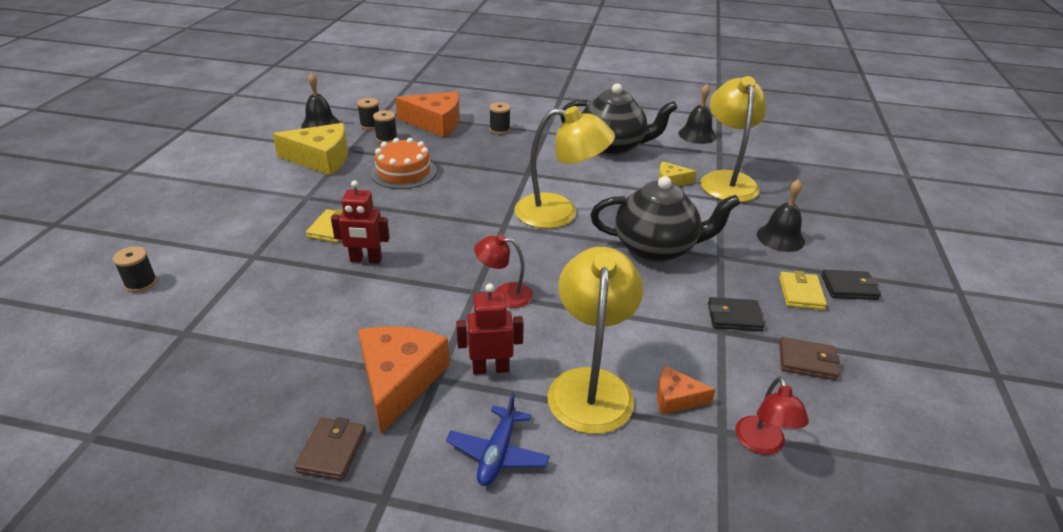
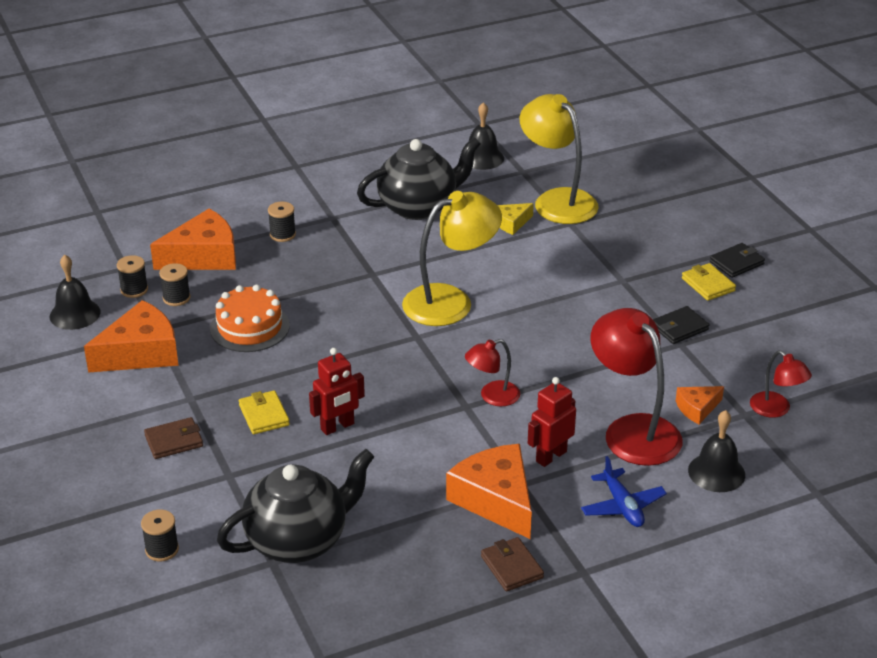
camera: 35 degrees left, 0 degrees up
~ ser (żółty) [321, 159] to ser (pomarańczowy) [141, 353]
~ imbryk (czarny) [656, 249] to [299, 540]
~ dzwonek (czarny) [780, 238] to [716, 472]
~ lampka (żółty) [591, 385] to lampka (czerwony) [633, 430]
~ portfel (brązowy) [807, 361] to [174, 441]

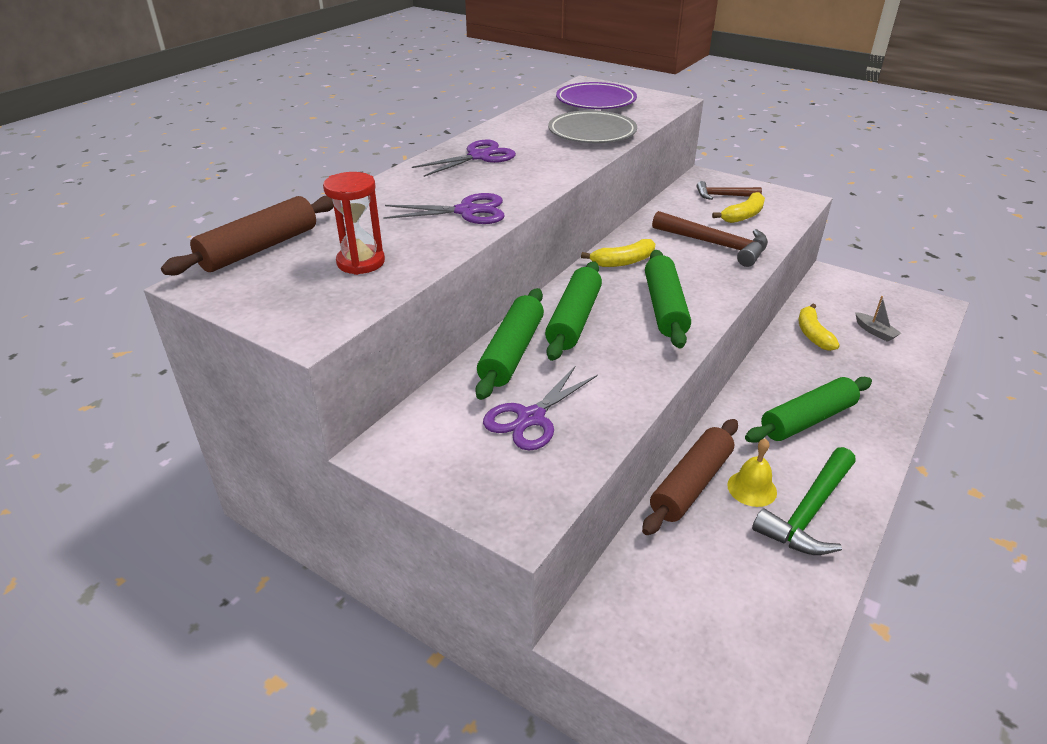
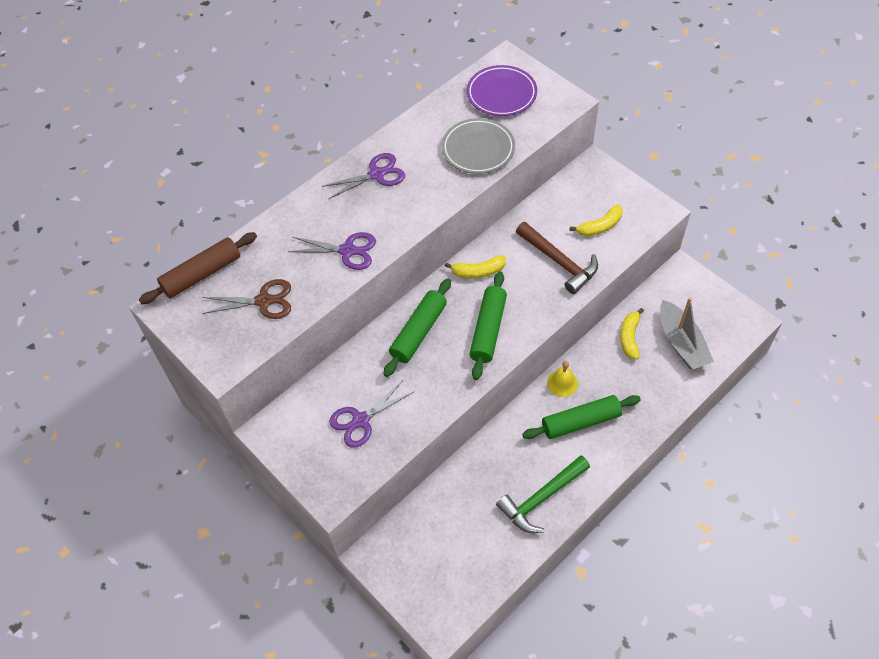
camera: 15 degrees right, 20 degrees up
~ klepsydra (czerwony) [361, 262] to nożyczki (brązowy) [264, 301]
- młotek (brązowy) [723, 196]
- wałek do ciasta (zielony) [512, 352]
~ łódka (szary) [875, 332] = [681, 343] x2.11
- wałek do ciasta (brązowy) [691, 484]
~ dzwonek (żółty) [752, 488] to [562, 383]

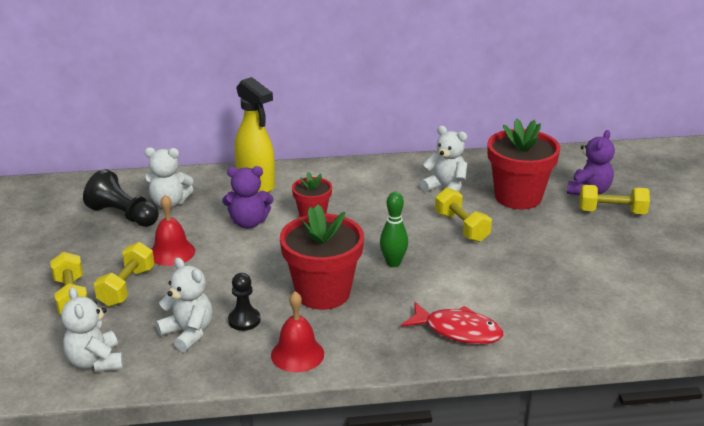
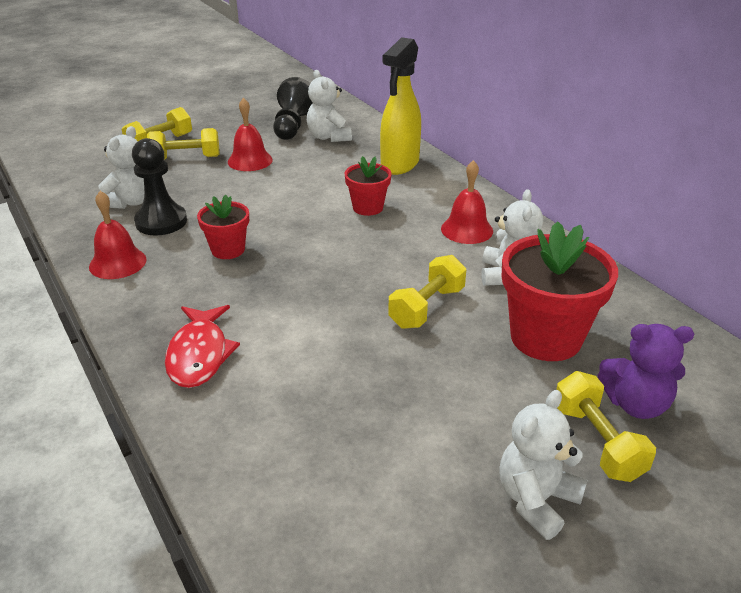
camera: 65 degrees right, 5 degrees up
- miś (fioletowy) [249, 223]
- kręgiel (zielony) [393, 263]
~ doniczka (czerwony) [323, 293] = [228, 250] x0.55
~ pionek (czarny) [244, 320] = [161, 222] x1.56
~ miś (biały) [96, 362] to [536, 500]
+ dzwonek (czerwony) [467, 229]

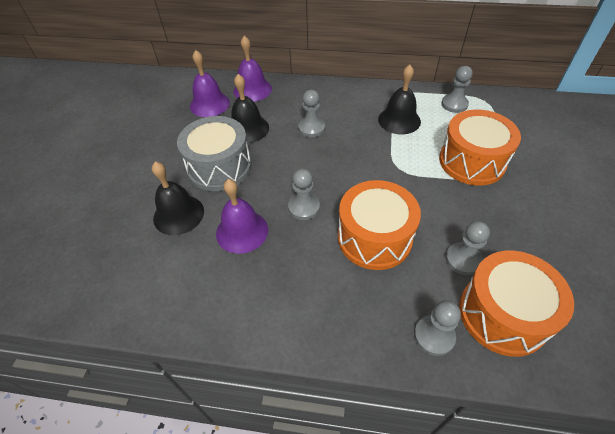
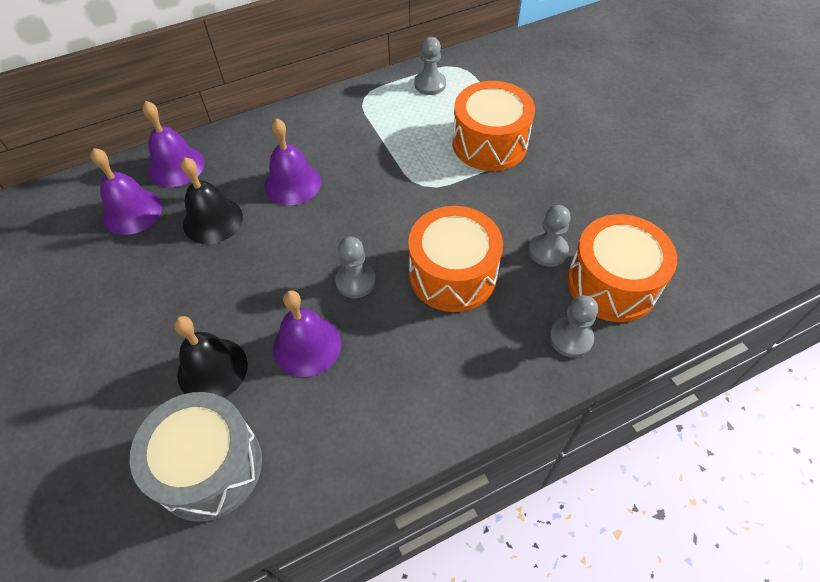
camera: 35 degrees left, 5 degrees up
- dzwonek (czarny) [399, 120]
~ pionek (szary) [311, 128] to dzwonek (fioletowy) [292, 183]
~ bęben (szary) [219, 167] to [209, 466]

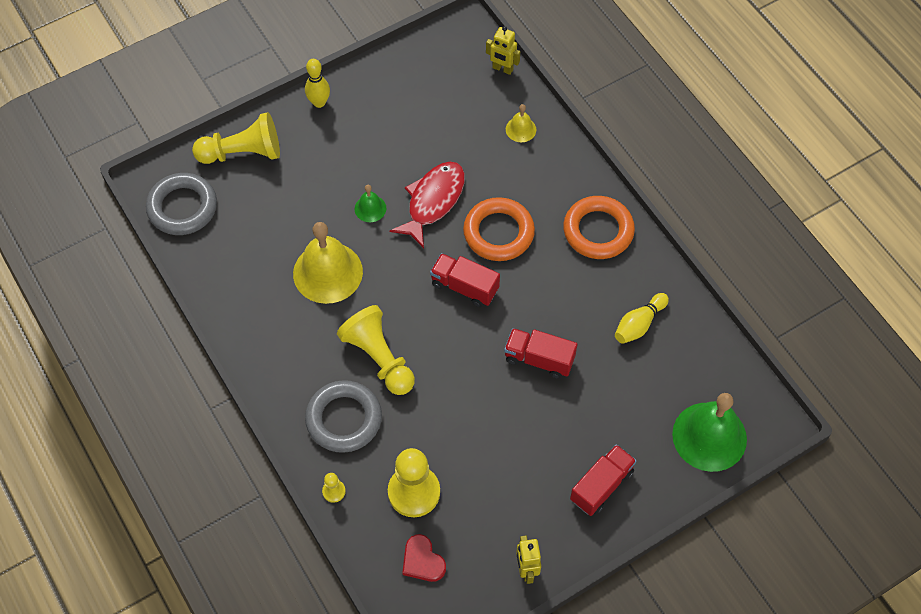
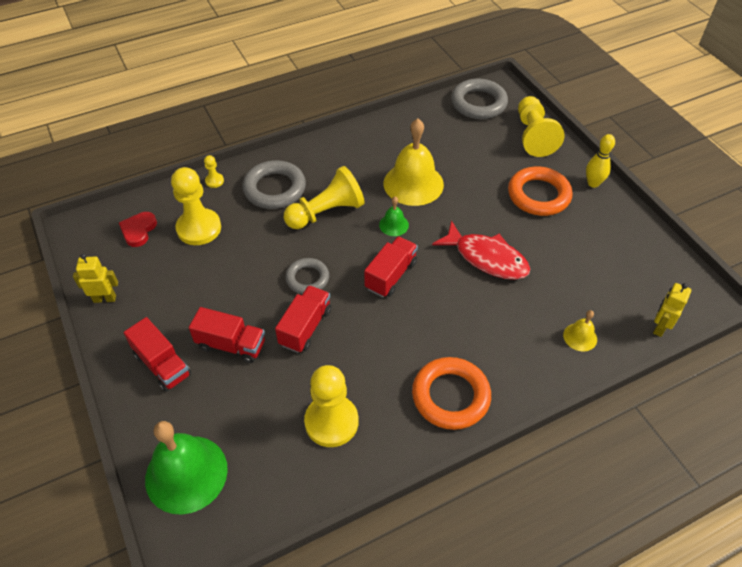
camera: 95 degrees right, 10 degrees down
~ dzwonek (zielony) [370, 208] to [393, 225]
~ pierścień (pomarańczowy) [498, 233] to [538, 195]
~ kręgiel (żółty) [639, 324] to pionek (żółty) [331, 422]
~ serce (czerwony) [422, 561] = [138, 230] 45 degrees counterclockwise
+ pierścień (szary) [307, 278]
+ ciężarówka (czerwony) [231, 345]

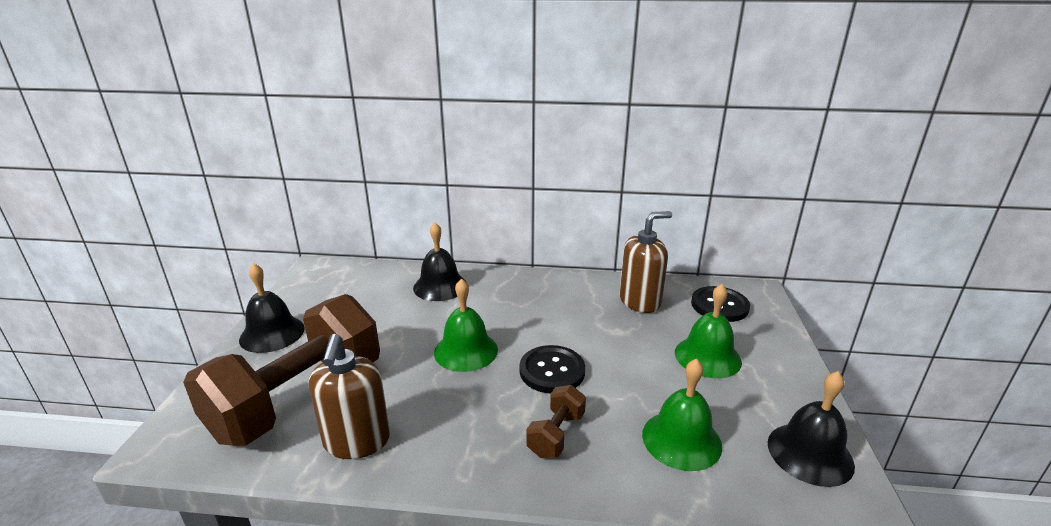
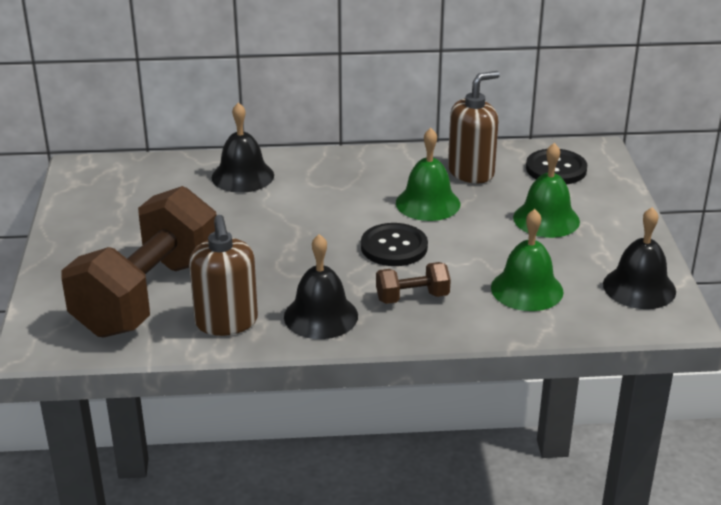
camera: 10 degrees left, 5 degrees up
~ dzwonek (czarny) [272, 333] to [321, 316]
~ dzwonek (zielony) [466, 351] to [428, 203]
~ hantel (brązowy) [556, 434] = [412, 297] 60 degrees clockwise

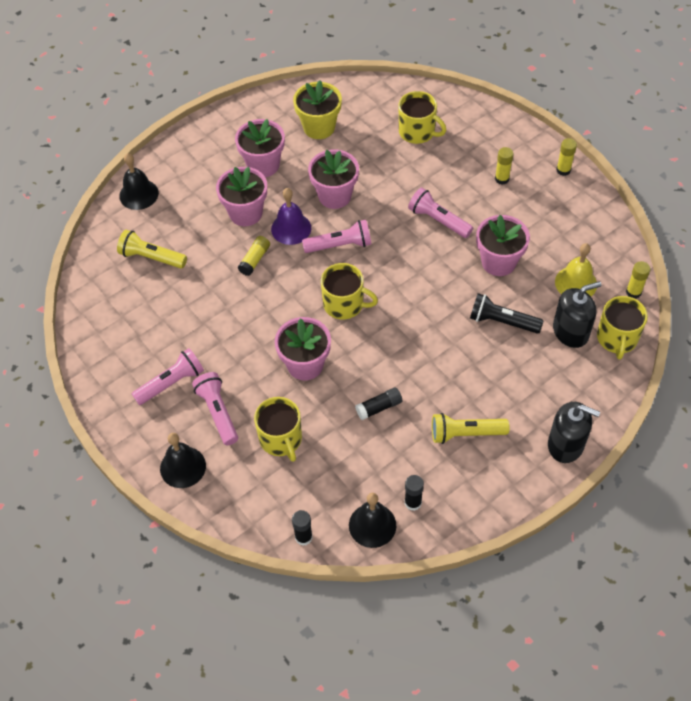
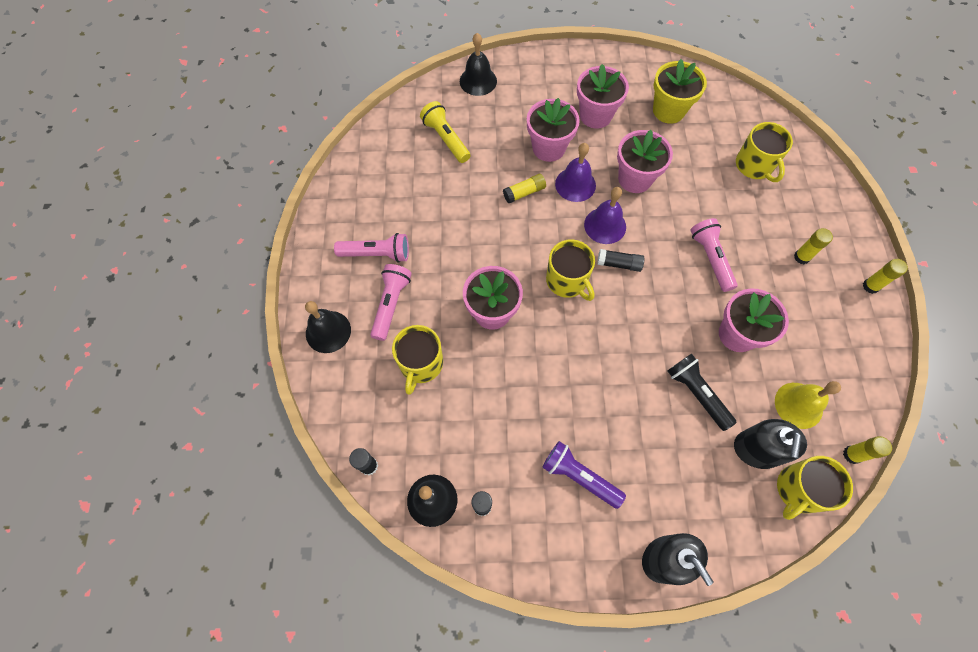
camera: 35 degrees right, 10 degrees up
~ latarka (różowy) [340, 245] to dzwonek (fioletowy) [605, 225]
~ dozownik mydła (czarny) [570, 331] = [756, 450] 90 degrees clockwise
~ klej w sztyfcie (czarny) [379, 407] to [619, 264]
~ latarka (żółty) [465, 433] to latarka (fioletowy) [579, 476]

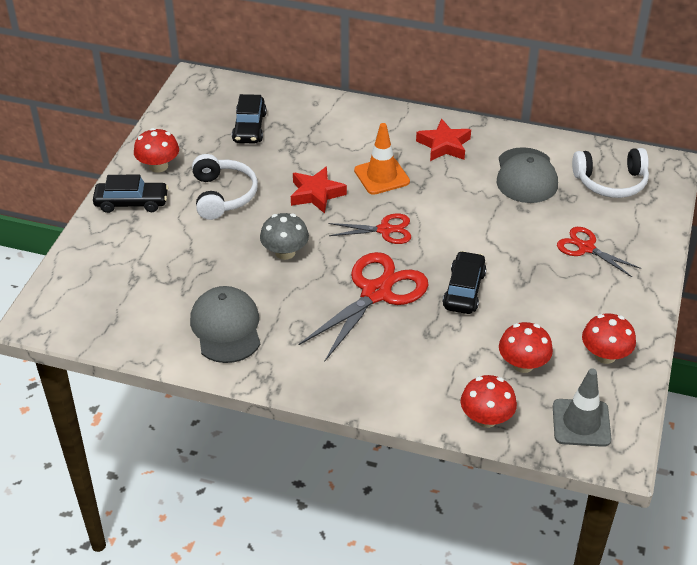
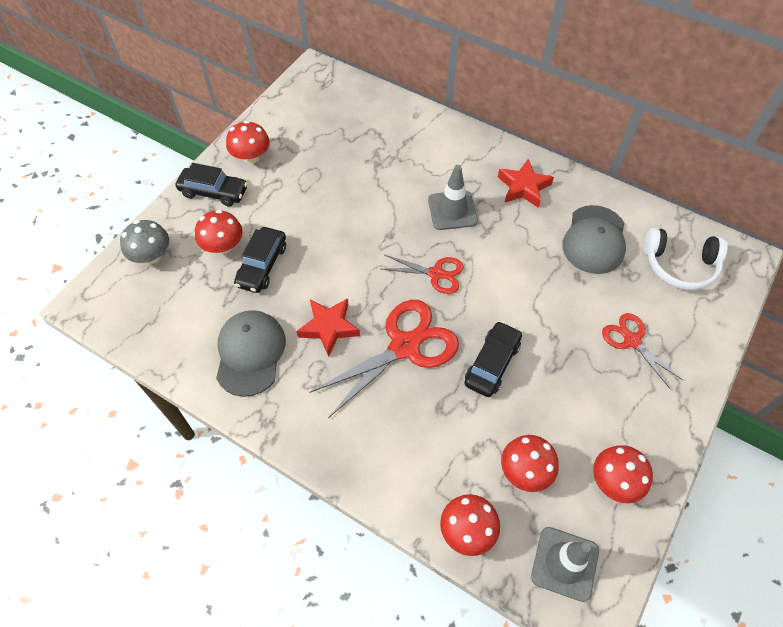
camera: 15 degrees right, 15 degrees up
~ samochód (czarny) [249, 127] to [262, 265]
~ pachołek (pomarańczowy) [381, 176] to pachołek (szary) [452, 210]
- słuchawki (biały) [223, 195]
~ gwiazda (czerwony) [316, 194] to [329, 327]
~ grzyb (szary) [285, 252] to [151, 255]
+ grzyb (czerwony) [223, 246]

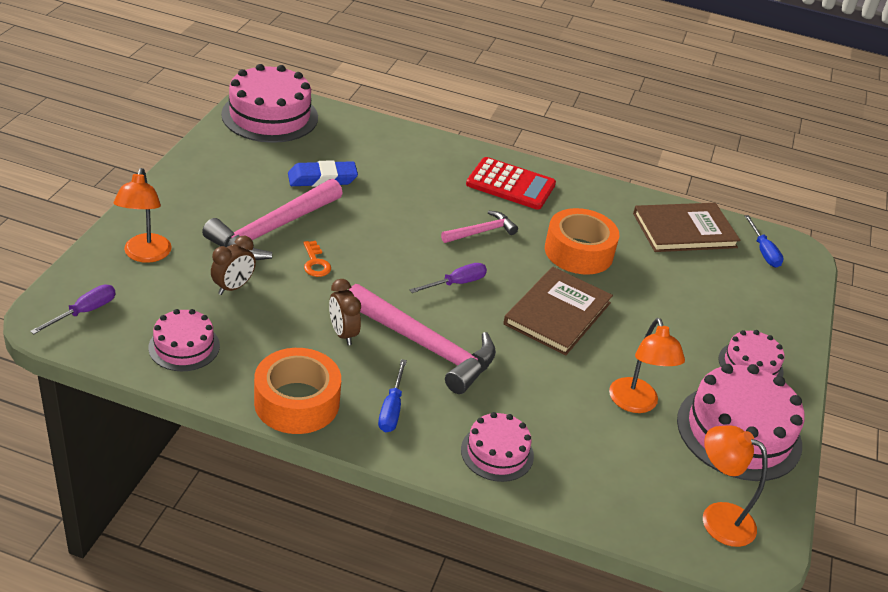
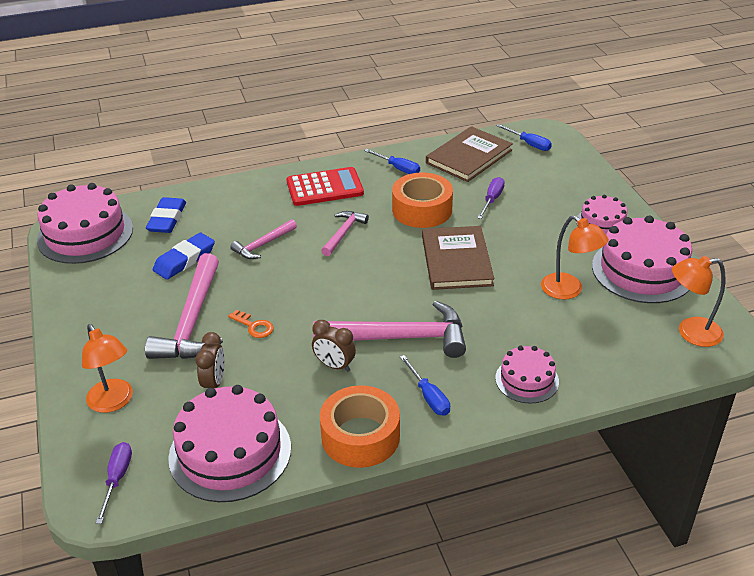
camera: 30 degrees left, 0 degrees up
~ śrubokręt (fioletowy) [456, 283] to [492, 200]
~ tort (różowy) [184, 346] = [230, 452] x1.80
+ śrubokręt (niebieski) [398, 168]
+ gumka do mazania (niebieski) [167, 219]
+ młotek (różowy) [263, 245]

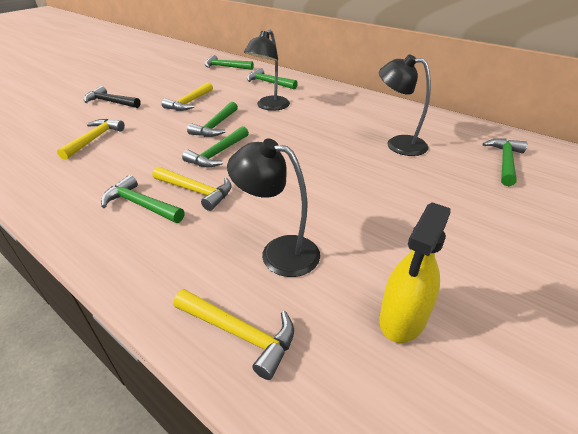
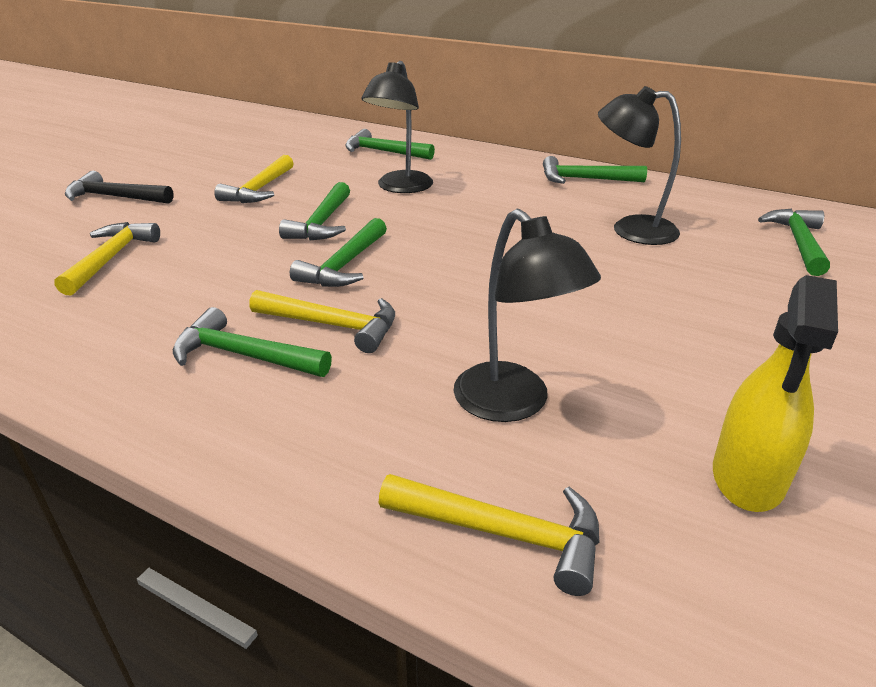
camera: 10 degrees left, 5 degrees down
~ młotek (zielony) [225, 67] to [584, 179]
~ lampka (czarny) [278, 252] = [513, 404] 135 degrees counterclockwise

